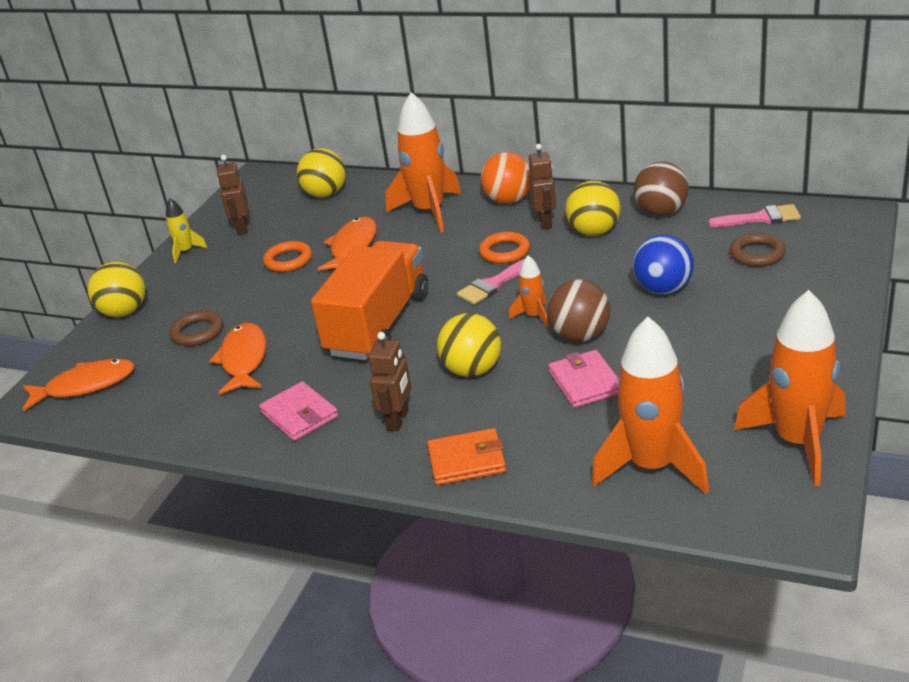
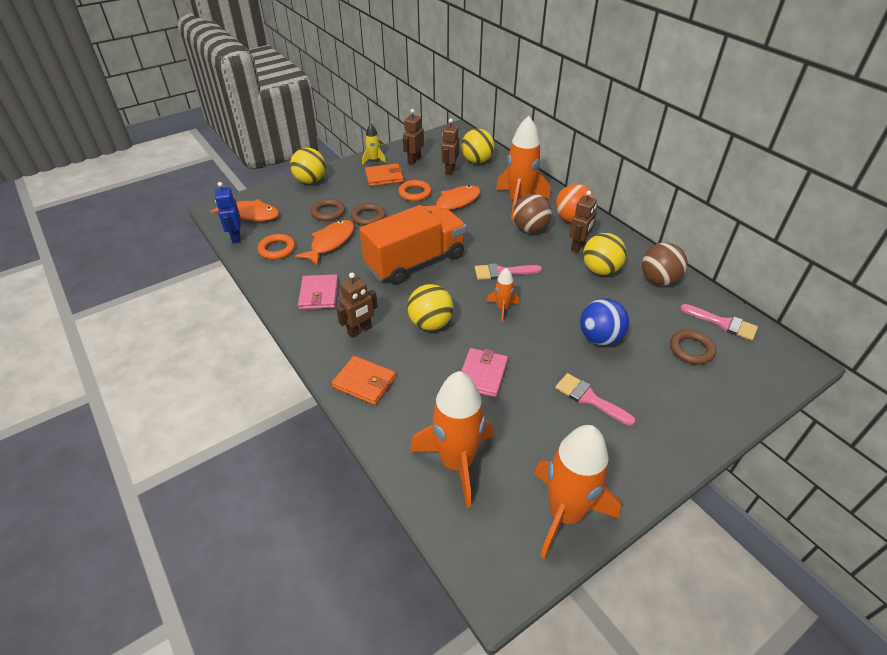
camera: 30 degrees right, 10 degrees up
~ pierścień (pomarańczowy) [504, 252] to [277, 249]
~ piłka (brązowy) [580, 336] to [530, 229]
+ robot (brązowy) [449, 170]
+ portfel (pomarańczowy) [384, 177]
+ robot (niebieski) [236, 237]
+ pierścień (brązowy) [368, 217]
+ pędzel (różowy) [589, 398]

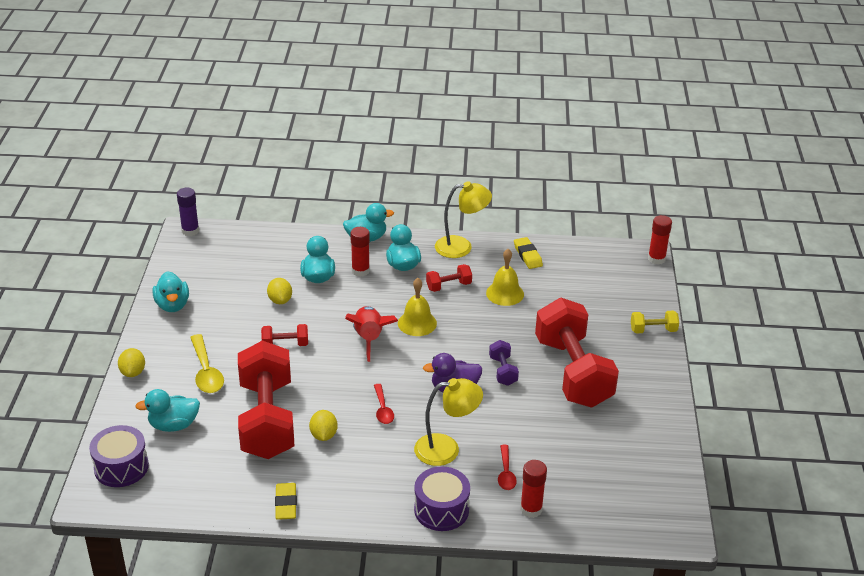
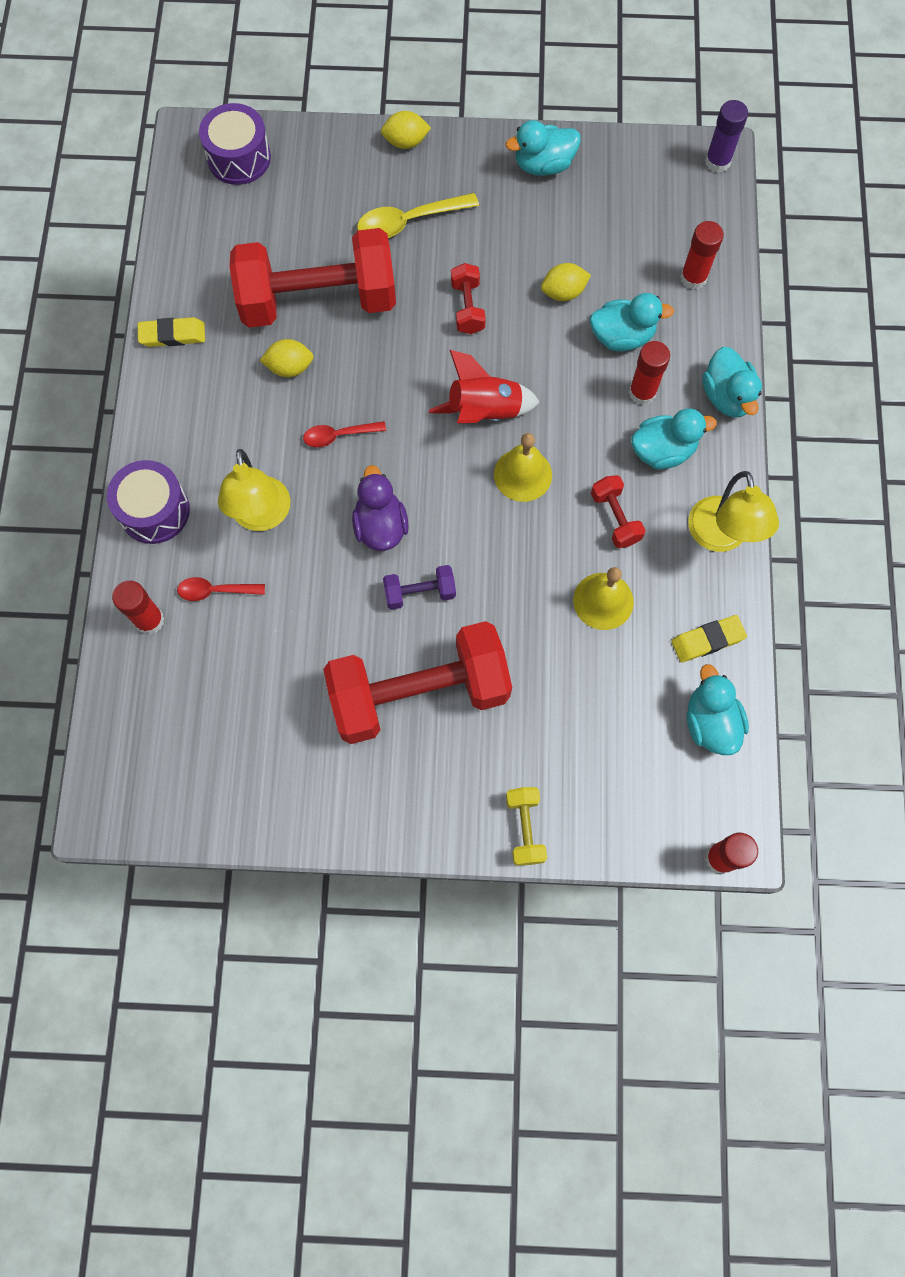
camera: 90 degrees right, 35 degrees up
~ kaczka (turkusowy) [173, 425] to [710, 722]
+ klej w sztyfcie (czerwony) [693, 278]

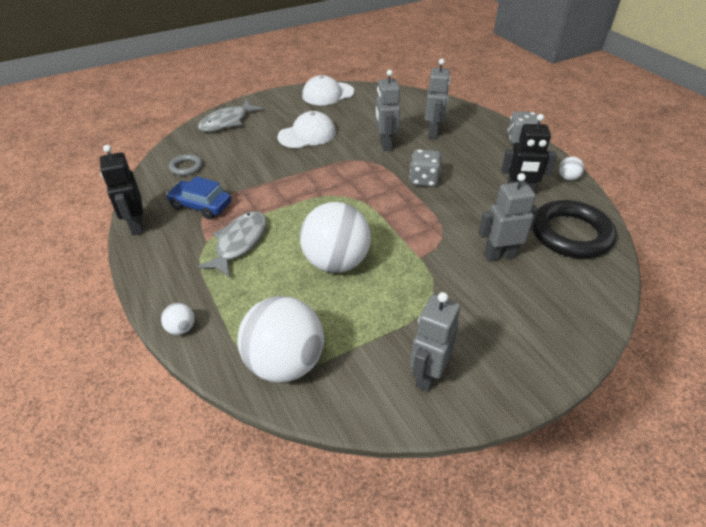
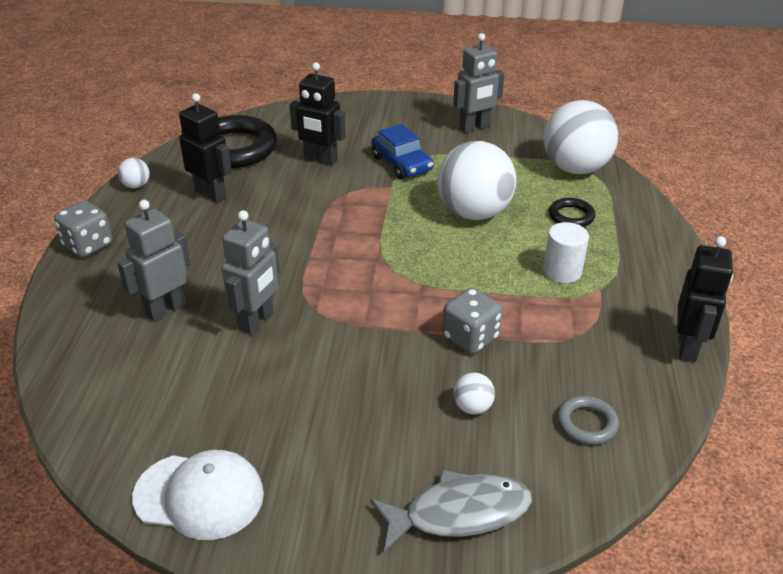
camera: 145 degrees left, 5 degrees down
- czapka (biały) [307, 135]
~ kostka do gry (szary) [424, 180] to [470, 338]
~ robot (szary) [499, 255] to robot (czarny) [320, 160]
~ samochód (niebieski) [201, 206] to [402, 164]
~ ryba (szary) [239, 243] to walec (biały) [562, 271]
~ piłka (biały) [181, 328] to [472, 407]
+ pierścień (czarny) [571, 216]

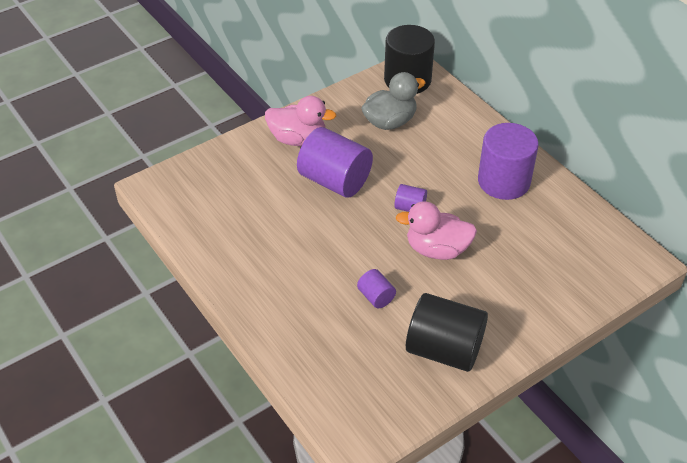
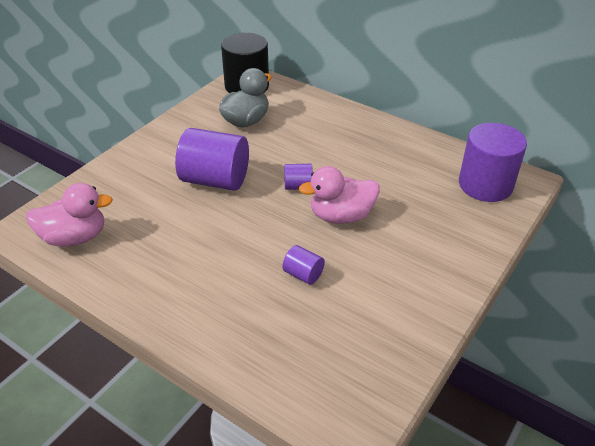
camera: 20 degrees left, 5 degrees down
~ kaczka (różowy) [298, 139] to [75, 237]
~ walec (fioletowy) [503, 181] to [485, 185]
- walec (czarny) [444, 349]

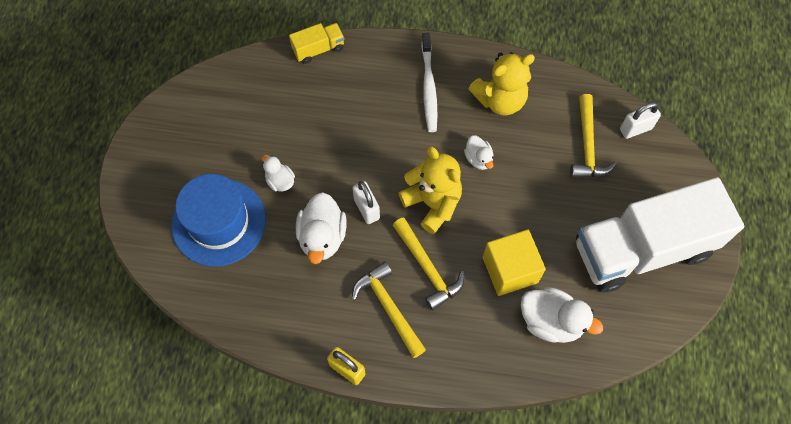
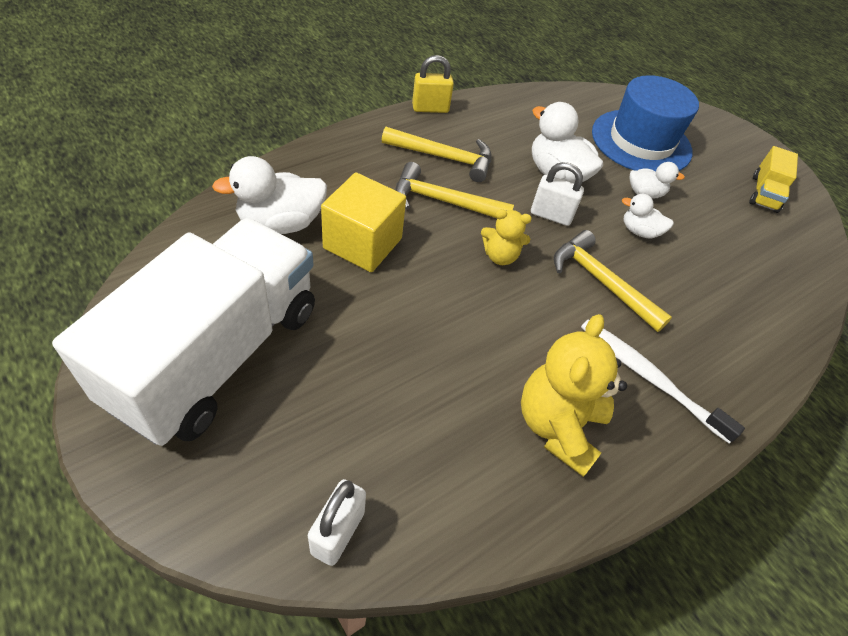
camera: 130 degrees right, 15 degrees down
~ ciężarówka (żółty) [318, 49] to [764, 193]
~ młotek (żółty) [587, 145] to [601, 282]
~ kaczka (biały) [478, 159] to [639, 231]
~ miś (żółty) [432, 203] = [500, 256] x0.56

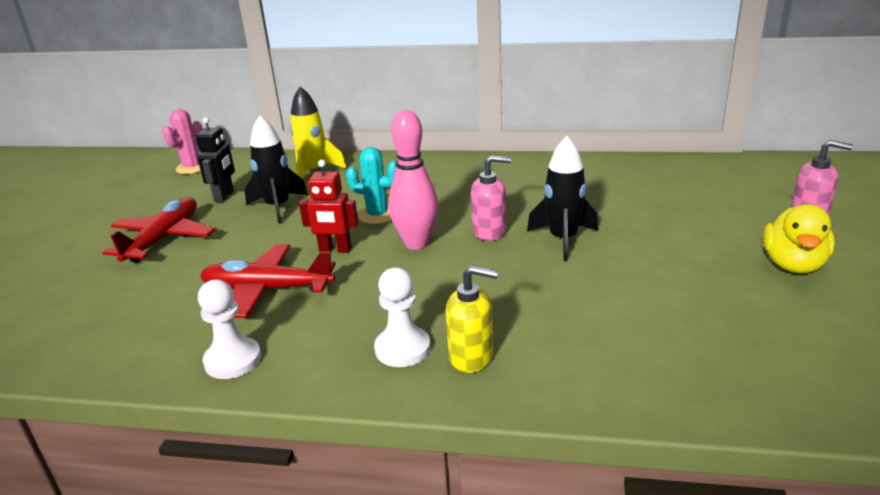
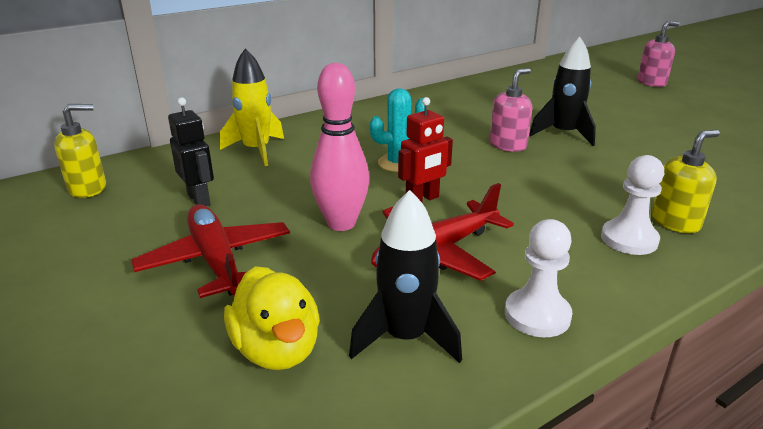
camera: 45 degrees left, 0 degrees up
~ kaktus (różowy) [192, 167] to dozownik mydła (żółty) [88, 188]
~ kręgiel (różowy) [416, 243] to [341, 223]
~ rakieta (czarny) [278, 207] to [405, 337]
~ kaczka (żółty) [793, 265] to [277, 349]

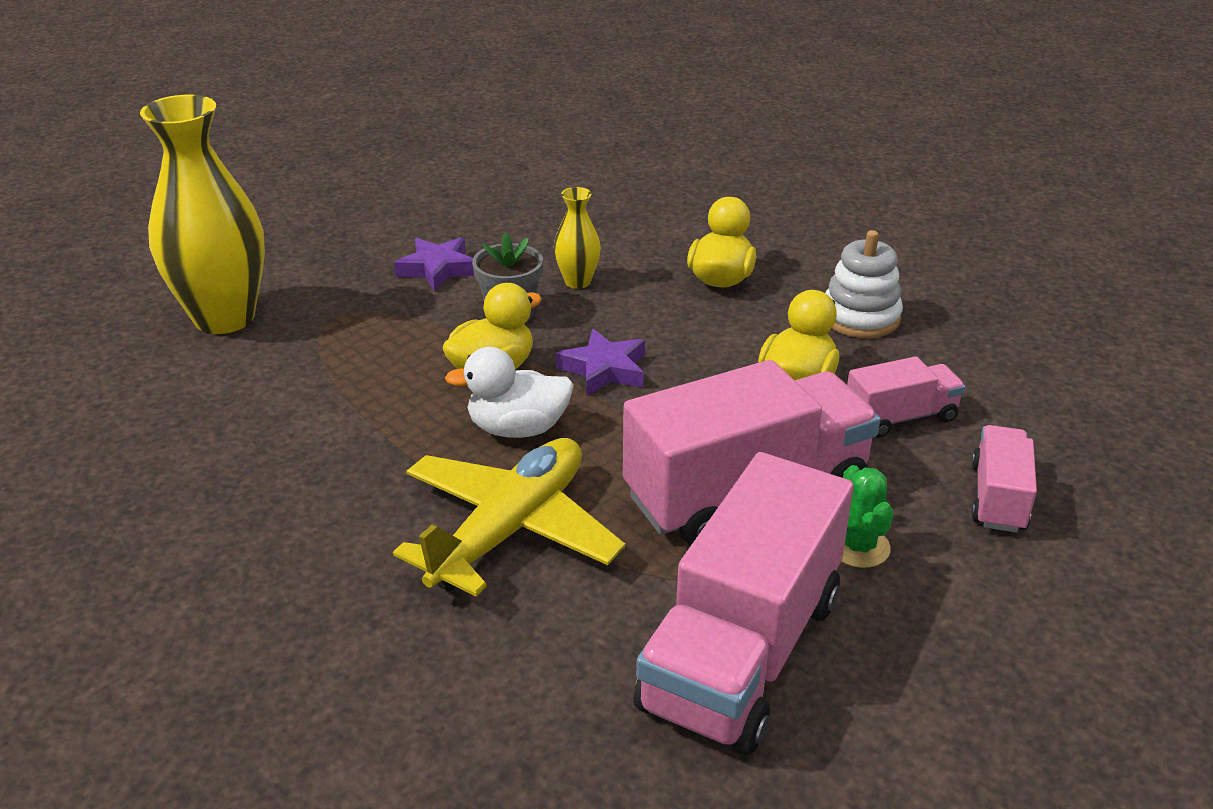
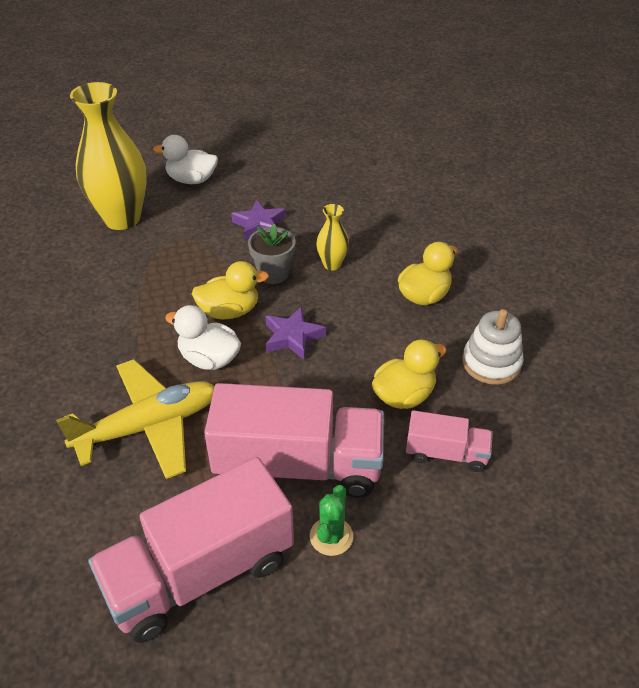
camera: 30 degrees right, 10 degrees up
- ciężarówka (różowy) [997, 498]
+ kaczka (biały) [191, 180]

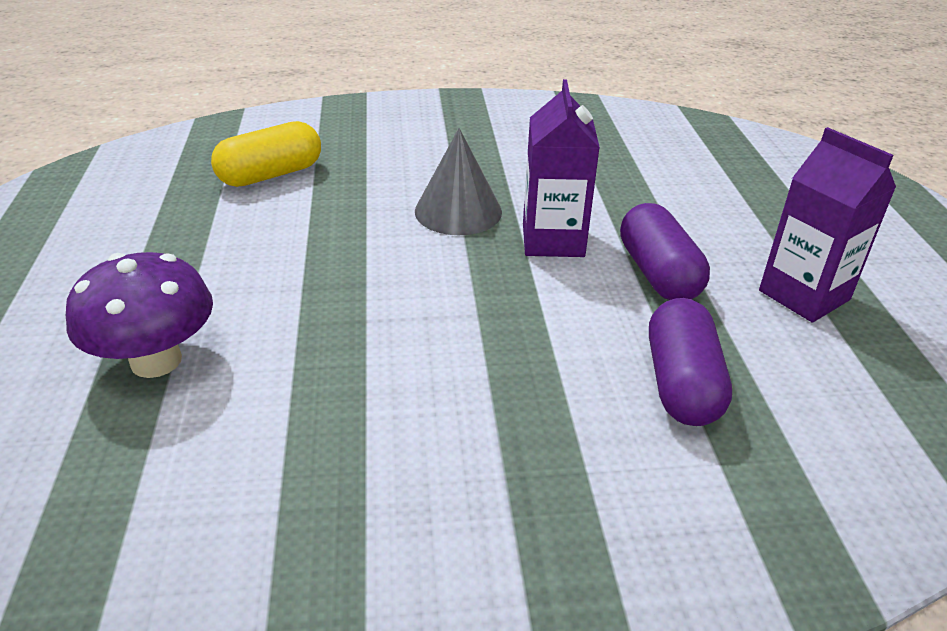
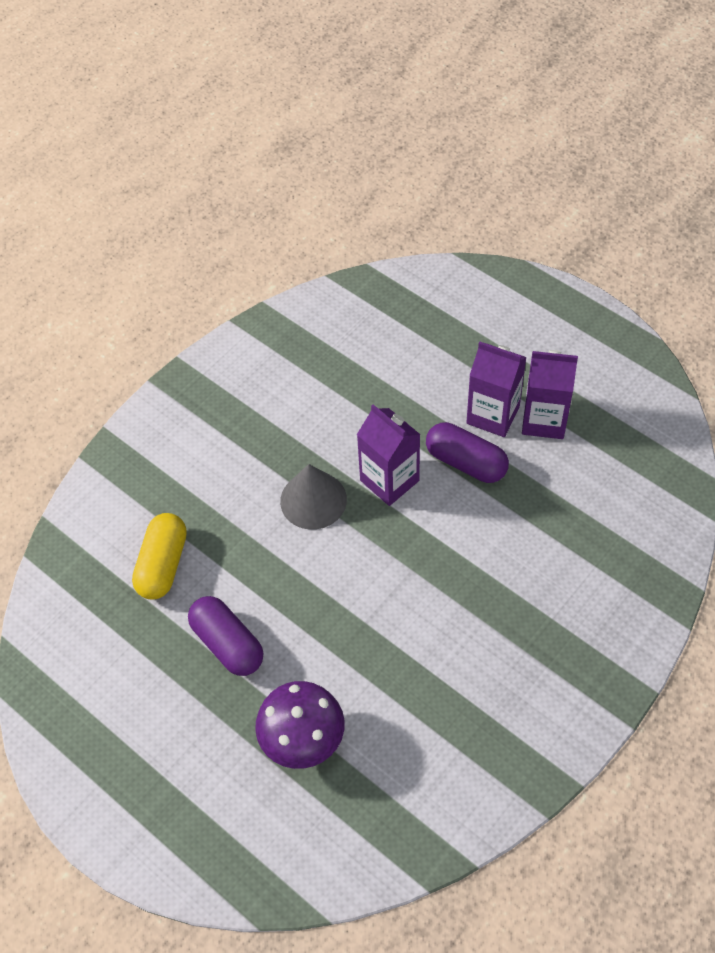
camera: 40 degrees left, 20 degrees up
~ kapsułka (fioletowy) [681, 383] to [228, 644]
+ karton mleka (fioletowy) [493, 415]

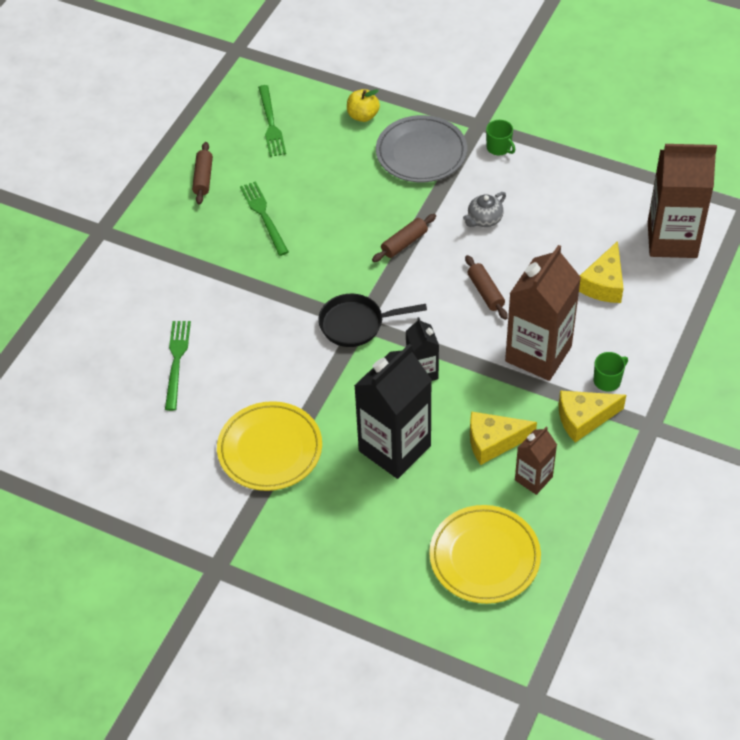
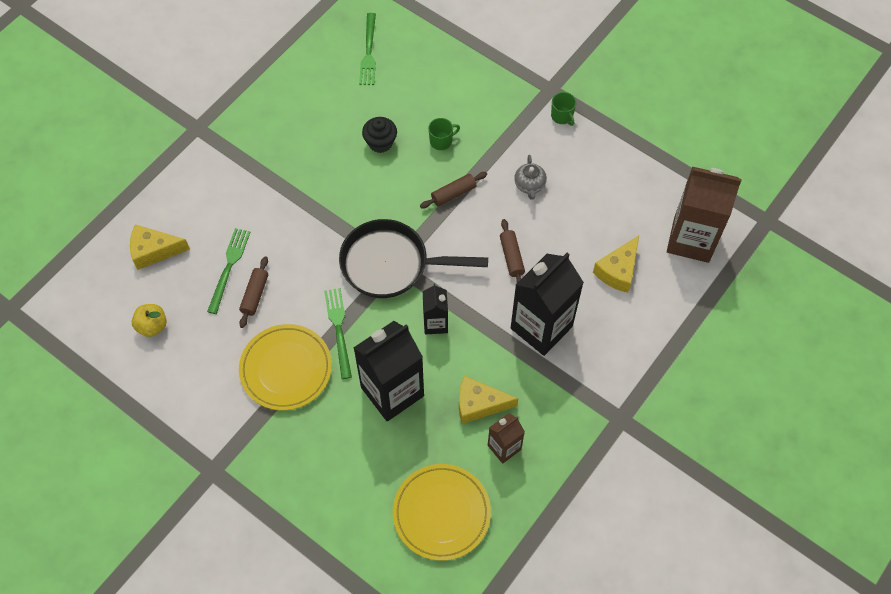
camera: 10 degrees right, 10 degrees up
~ jabłko (żółty) [363, 116] to [152, 326]
- talerz (szary) [421, 153]
~ wałek do ciasta (brązowy) [203, 178] to [255, 295]
~ widelec (zielony) [264, 216] to [339, 329]
~ imbryk (szary) [484, 220] = [529, 185] 60 degrees counterclockwise
~ karton mleka (brązowy) [538, 354] to karton mleka (czarny) [541, 327]
~ patelnia (czarny) [356, 324] = [391, 264] x1.53
~ kubek (zielony) [607, 380] to [441, 141]
~ ser (żółty) [584, 418] to [154, 251]
+ muffinka (czarny) [380, 142]

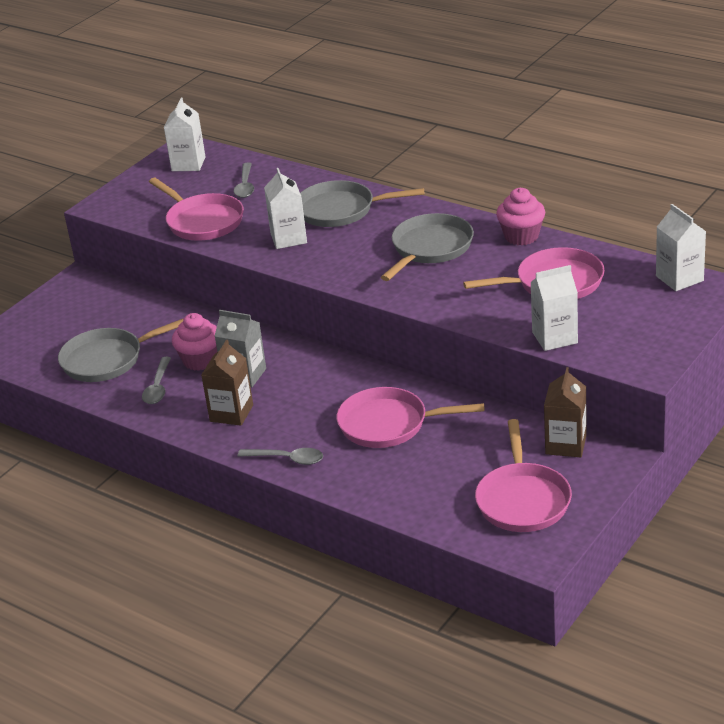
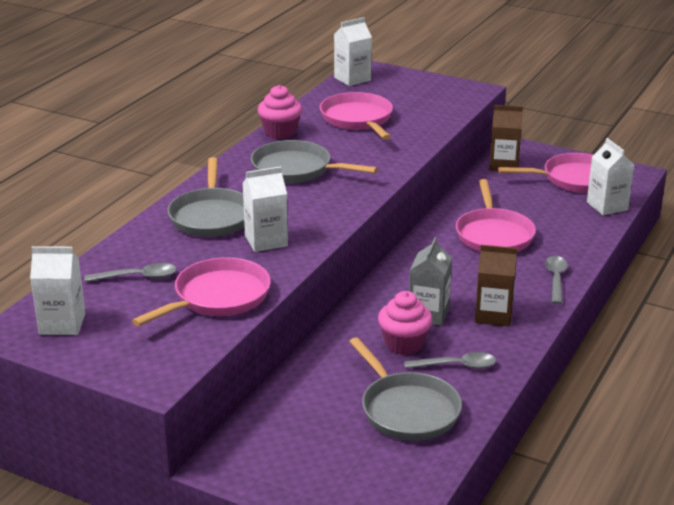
camera: 100 degrees left, 5 degrees down
~ karton mleka (biały) [554, 337] to [607, 206]

